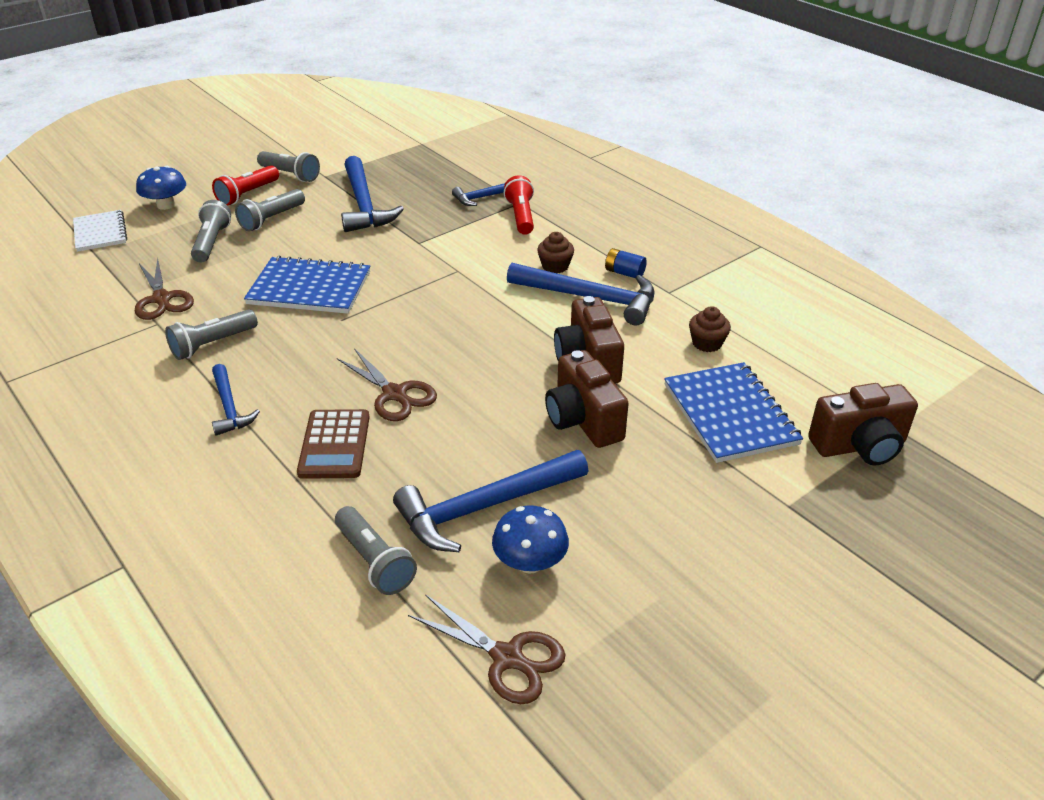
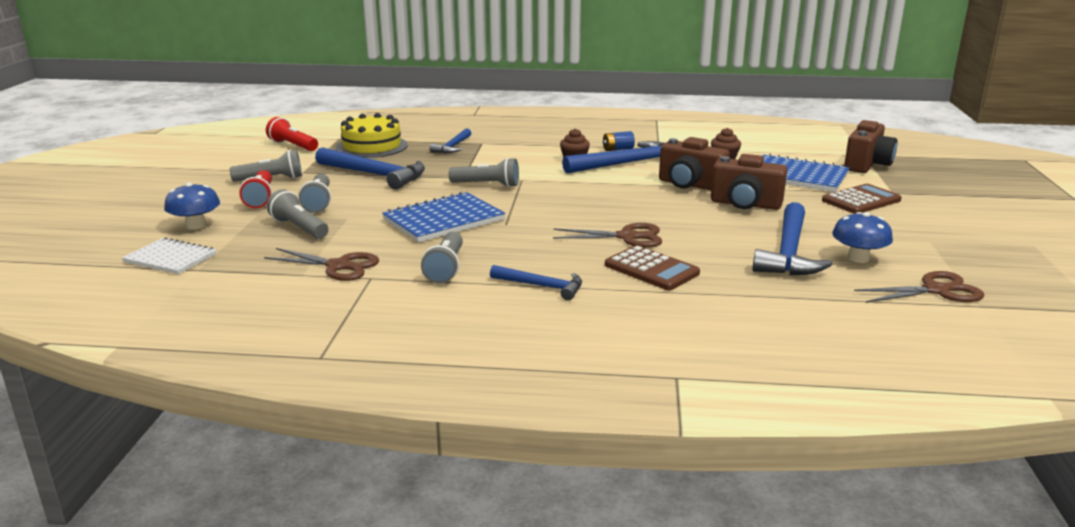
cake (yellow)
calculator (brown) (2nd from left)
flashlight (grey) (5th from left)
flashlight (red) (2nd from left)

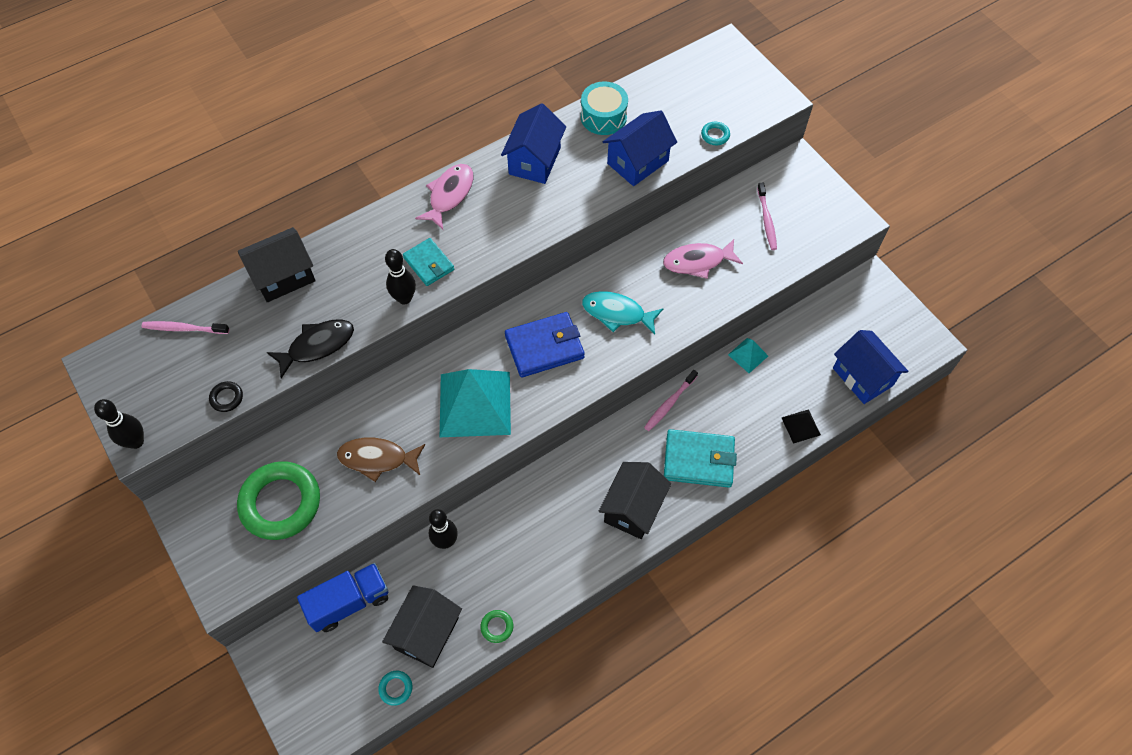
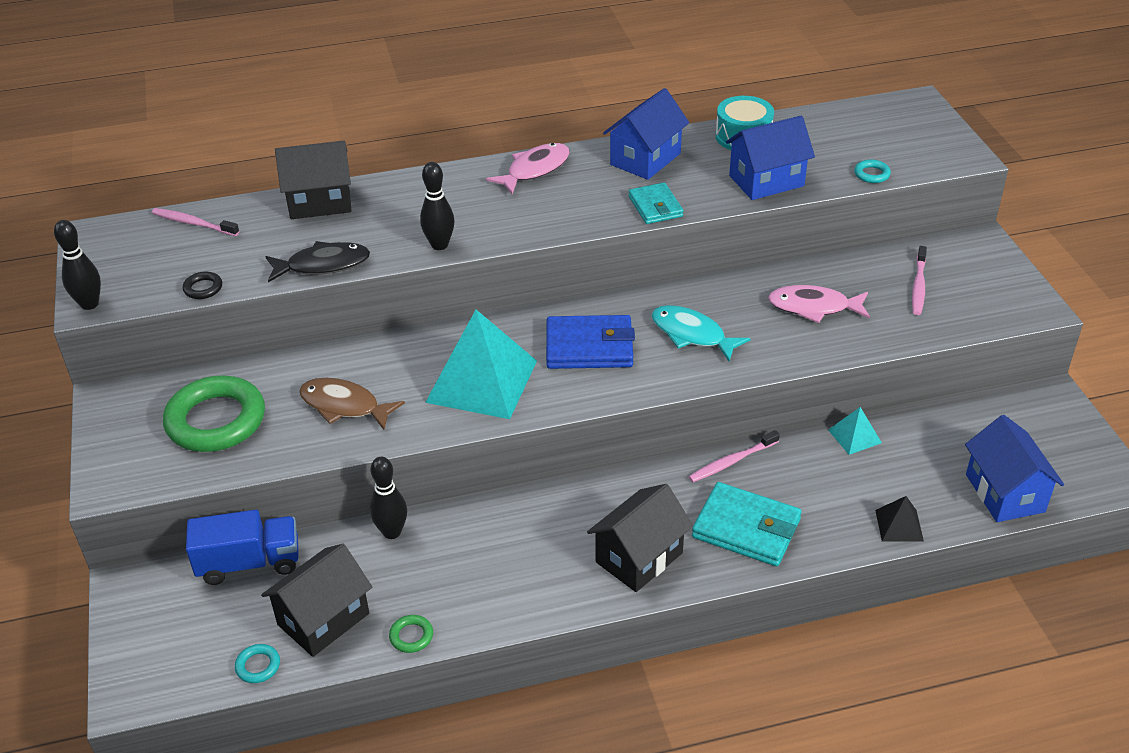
wallet (turquoise) (1st from left)

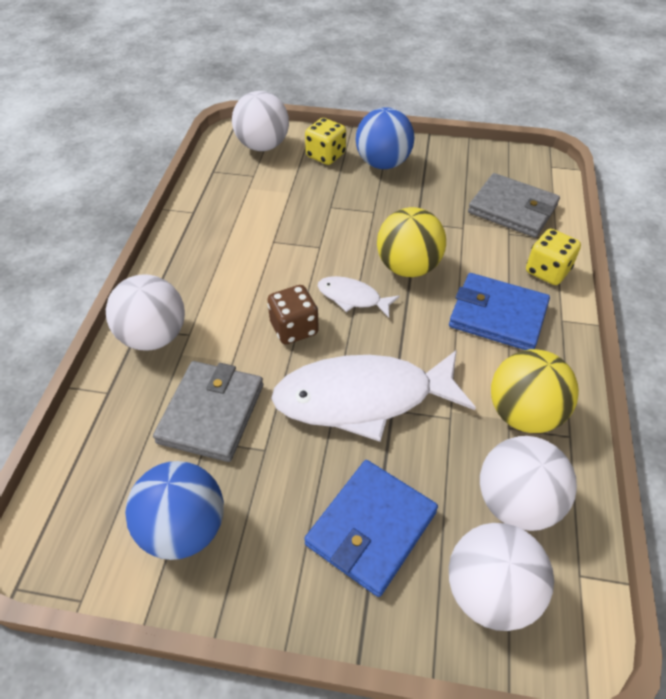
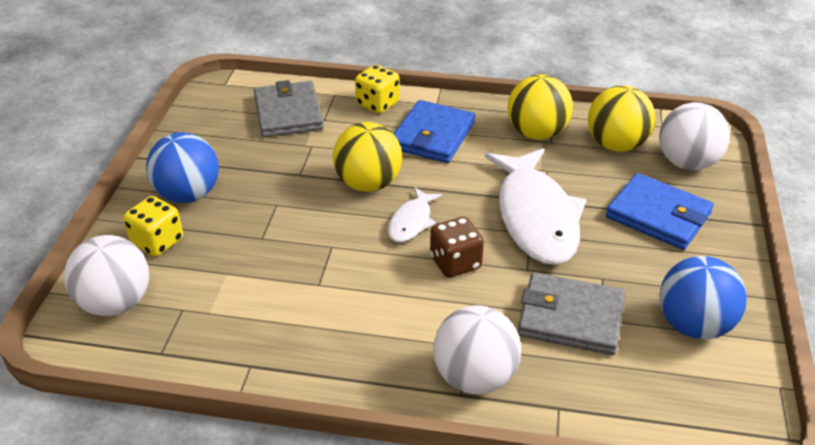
ball (yellow) (3rd from left)
wallet (grey) (1st from left)

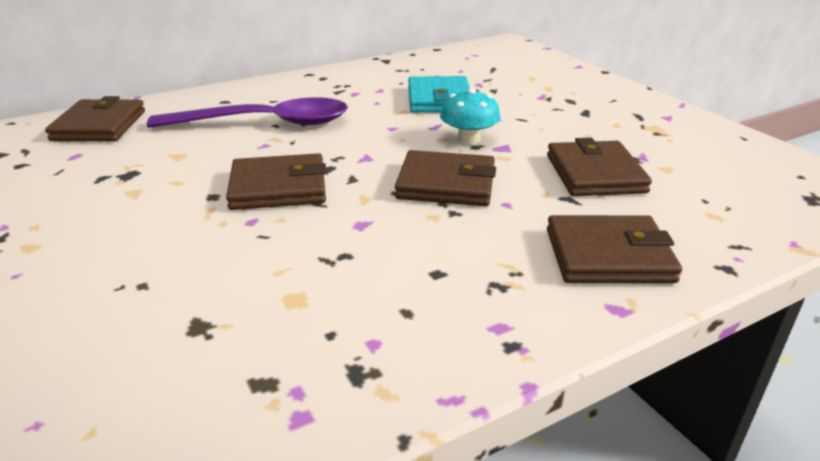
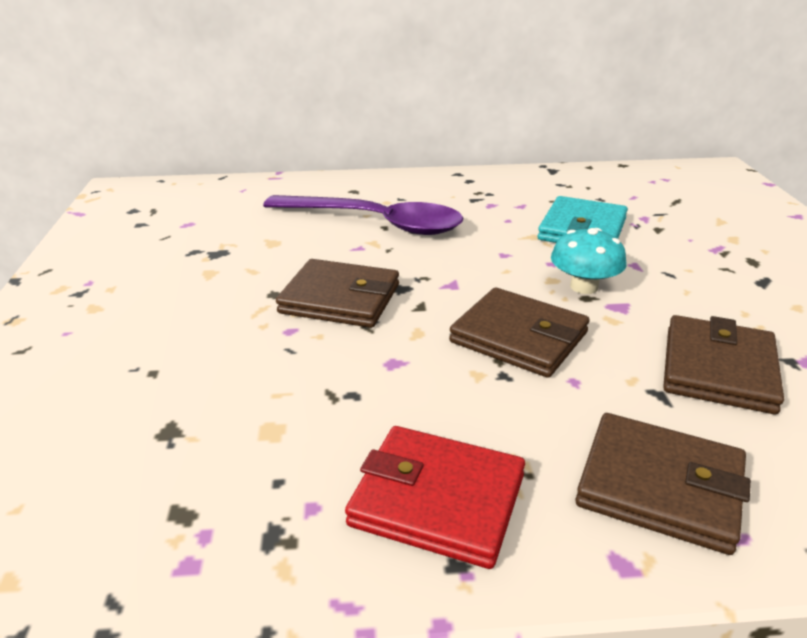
wallet (brown) (1st from left in the first image)
wallet (red)

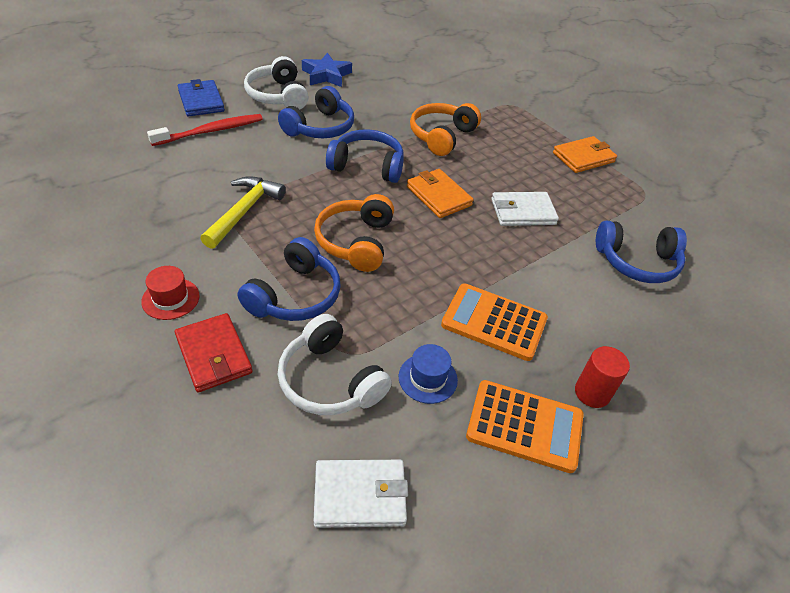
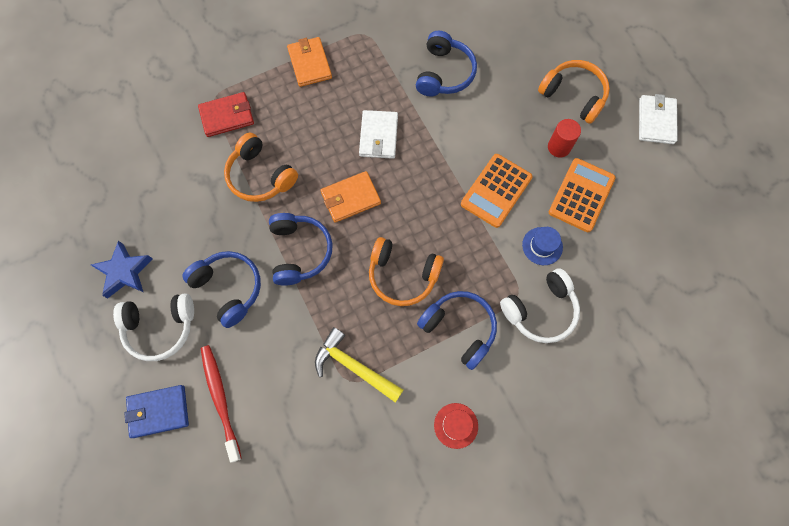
headphones (orange) (3rd from left)
wallet (red)
wallet (white) (2nd from left)
headphones (blue) (2nd from left)

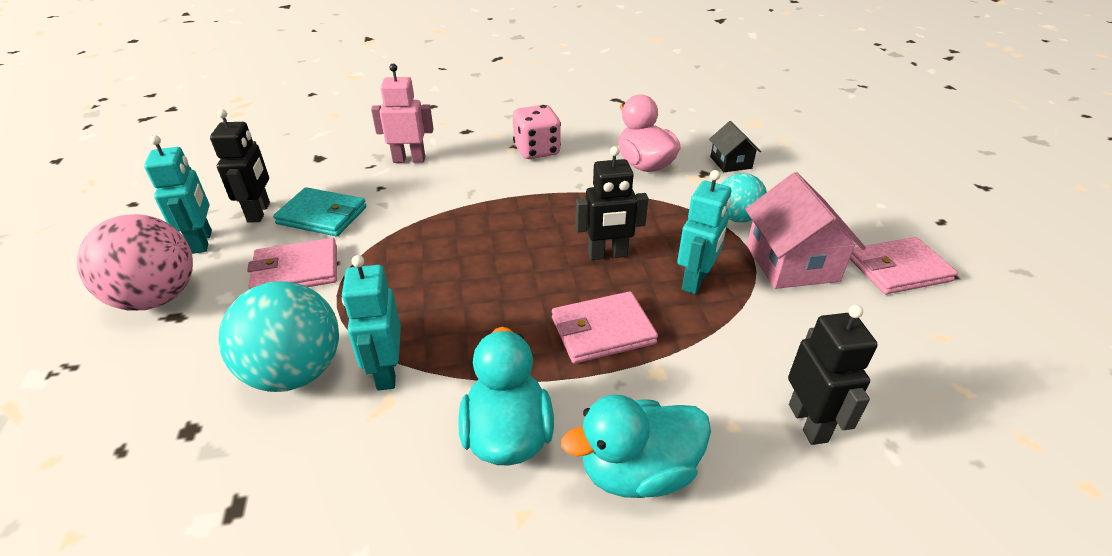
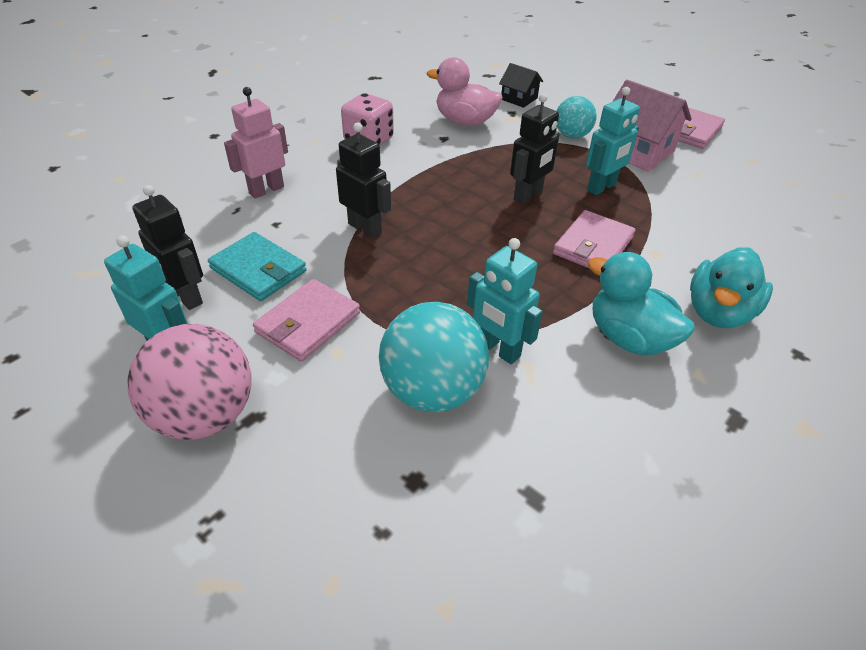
robot (black) (2nd from left)
wallet (turquoise)
robot (turquoise) (3rd from left)

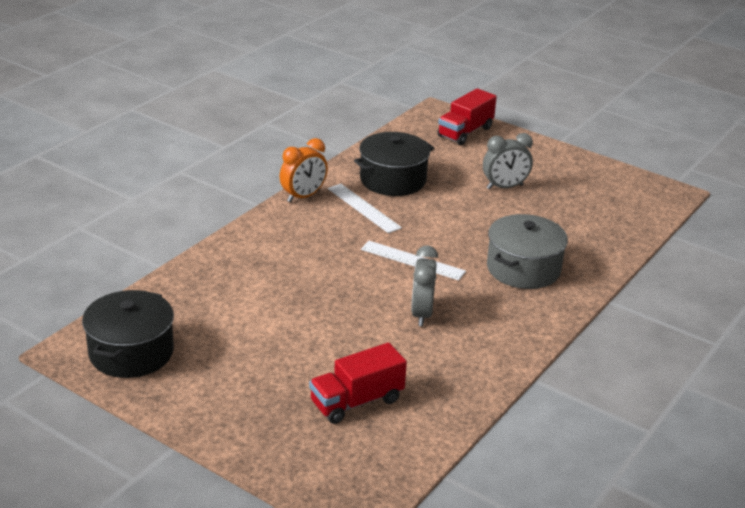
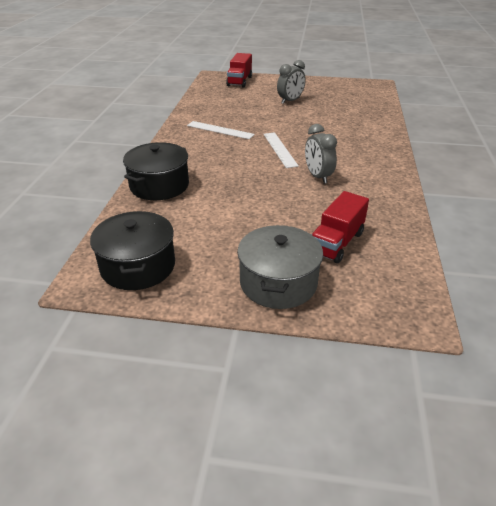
clock (orange)
pot (black) (2nd from left)
pot (grey)
ruler (white) (2nd from left)

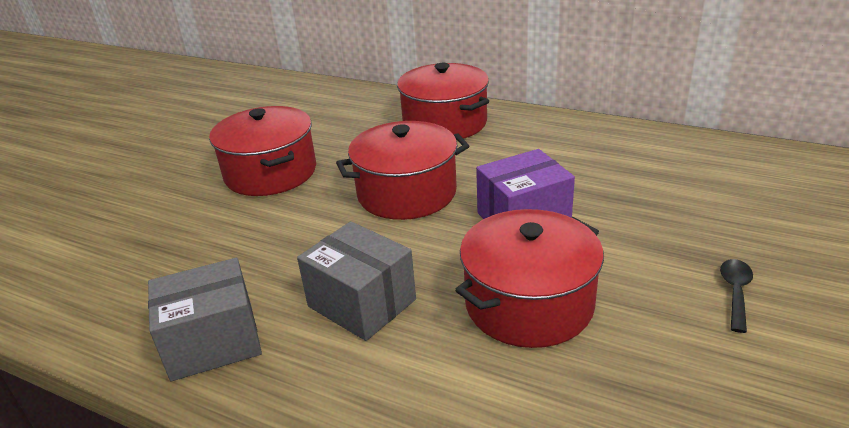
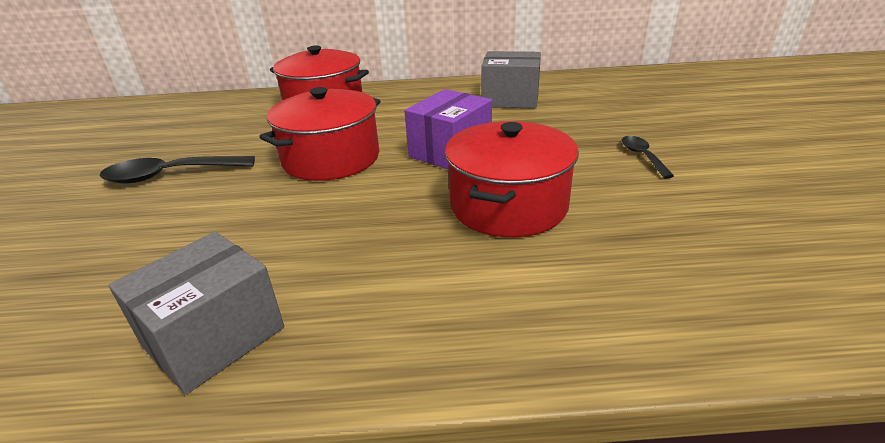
box (grey) (2nd from left)
spoon (black) (1st from left)

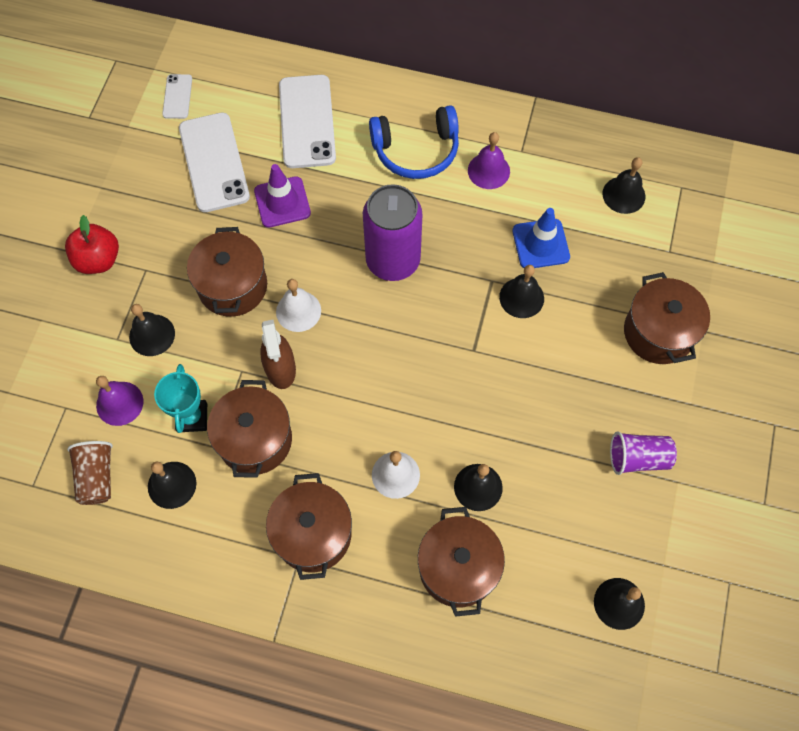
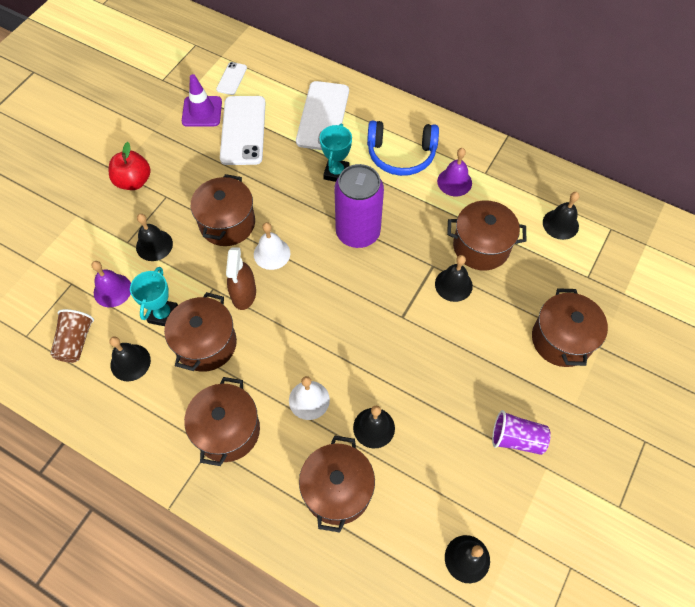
trophy (turquoise) (2nd from left)
traffic cone (purple)
pot (brown) (5th from left)

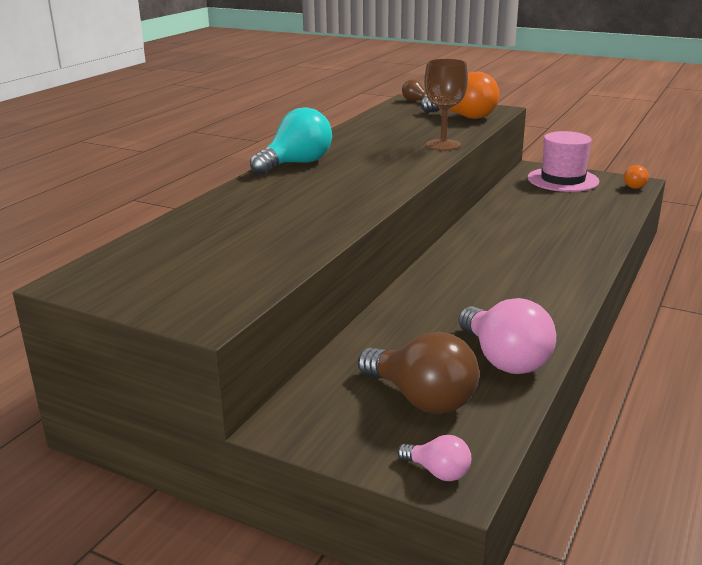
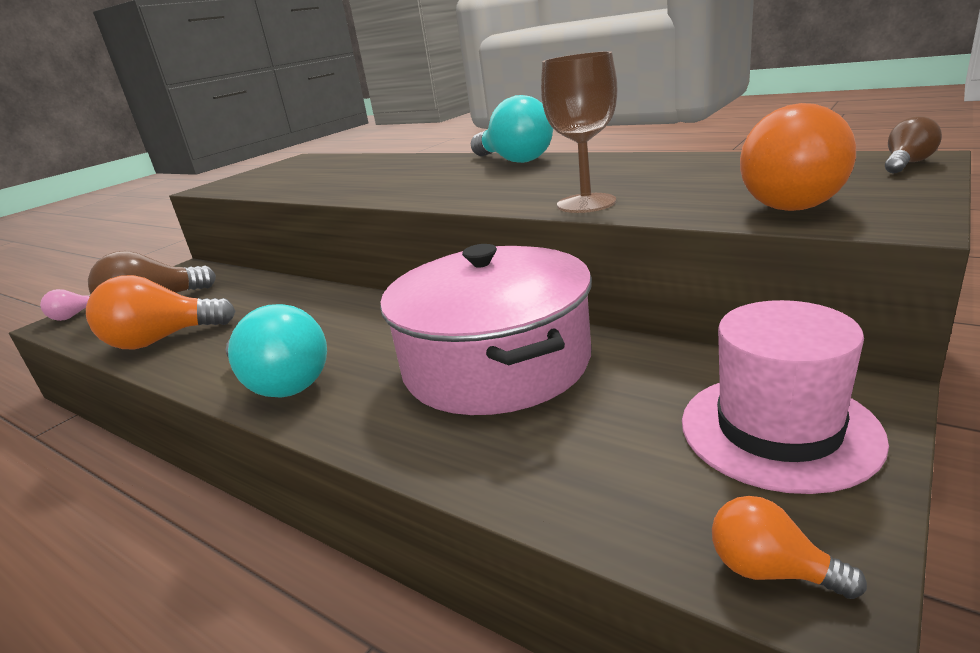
light bulb (turquoise) (1st from left)
pot (pink)
light bulb (orange) (1st from left)

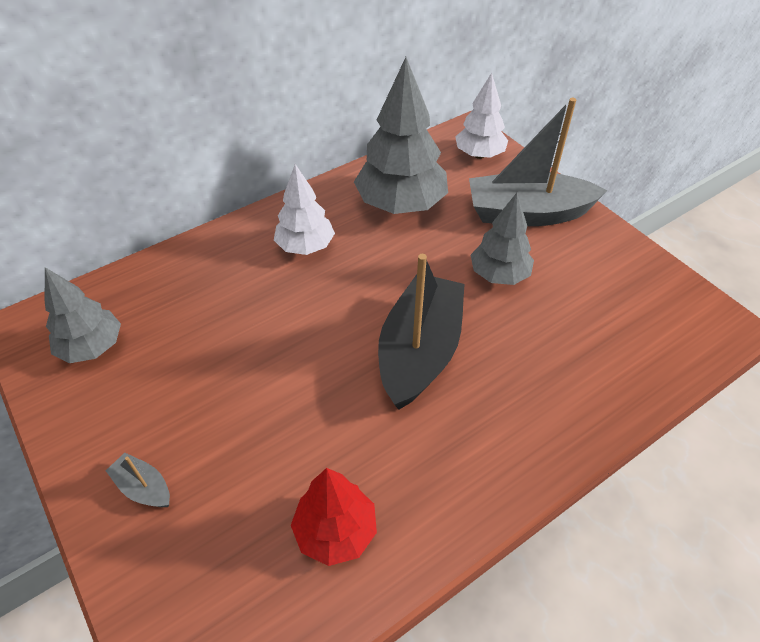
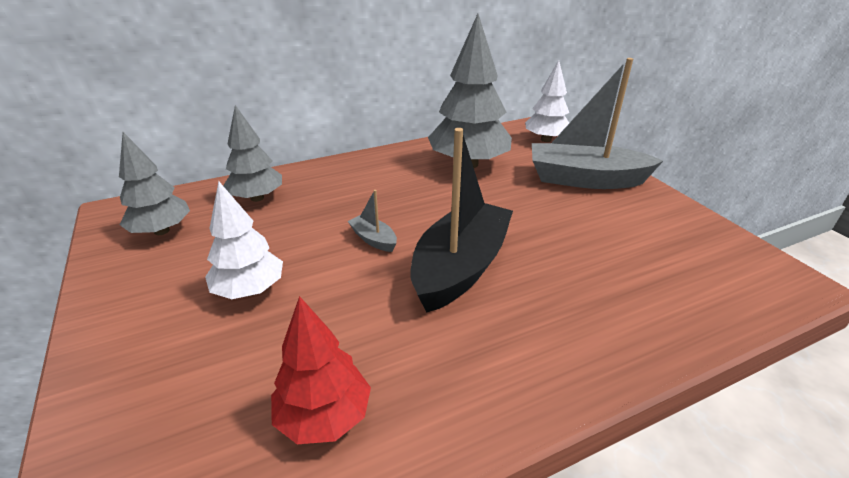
boat (grey) (1st from left)
tree (white) (1st from left)
tree (grey) (2nd from left)

